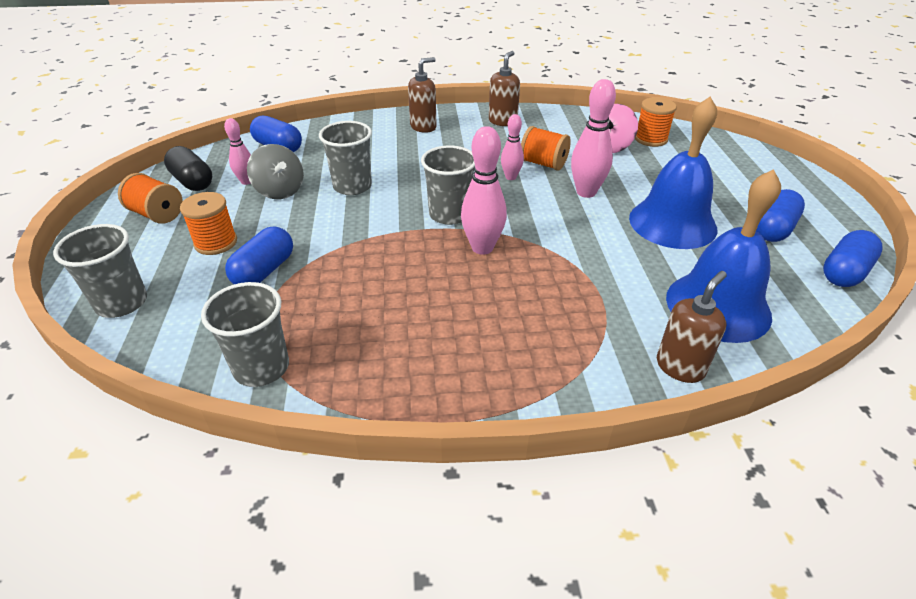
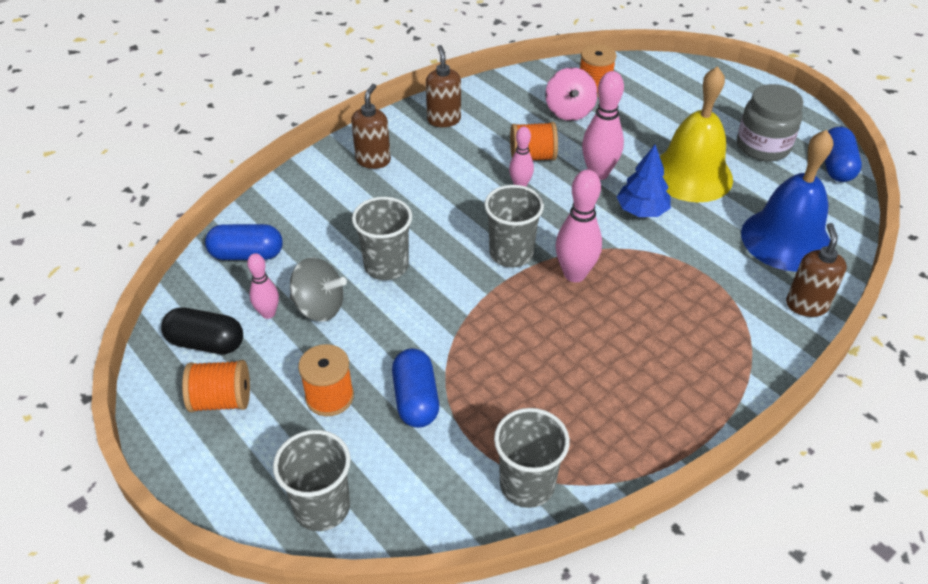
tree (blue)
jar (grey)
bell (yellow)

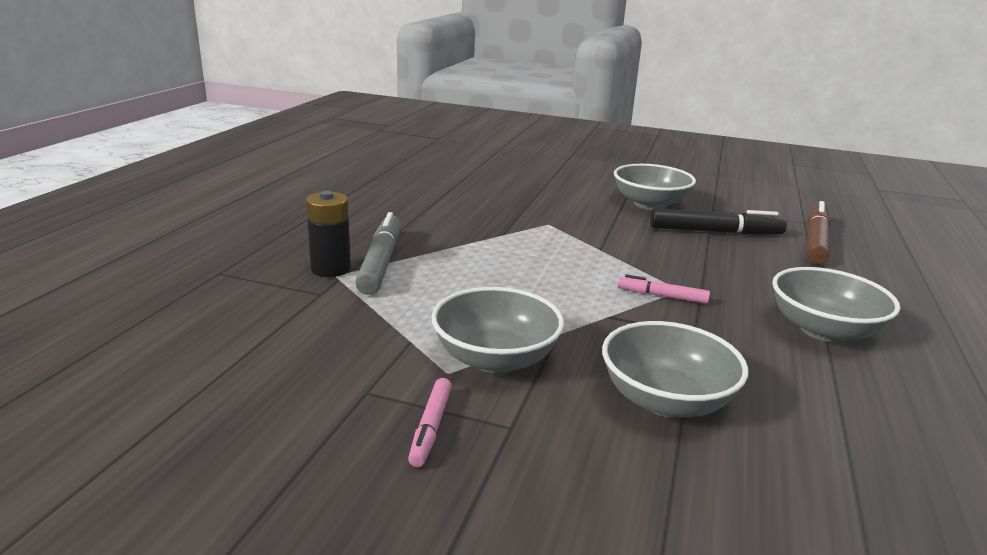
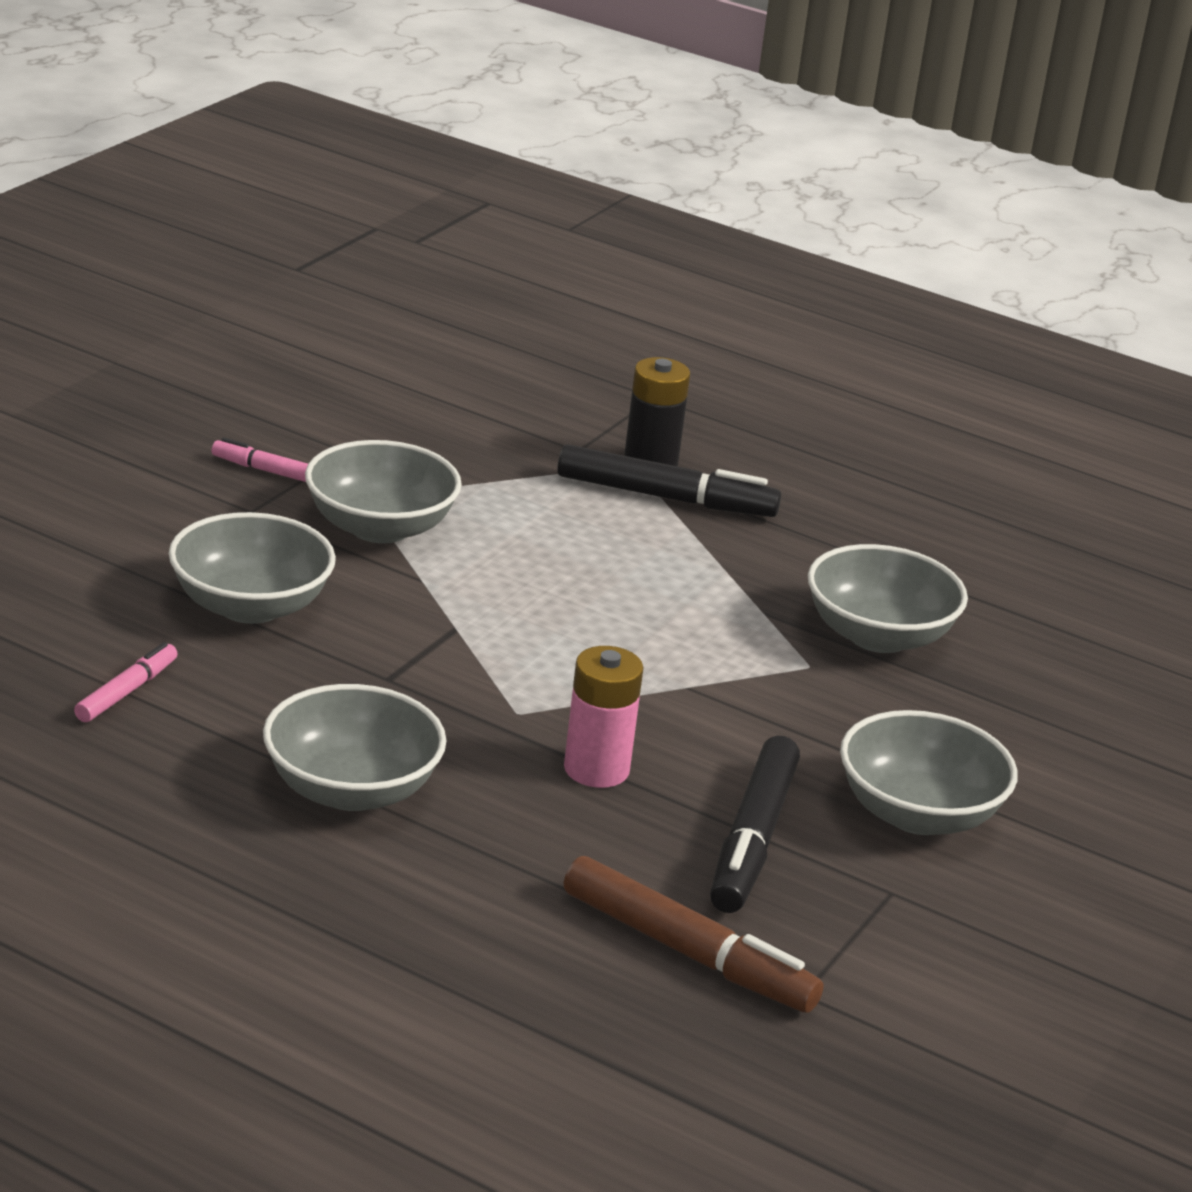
battery (pink)
bowl (grey) (4th from left)
marker (pink) (1st from left)
marker (black) (1st from left)

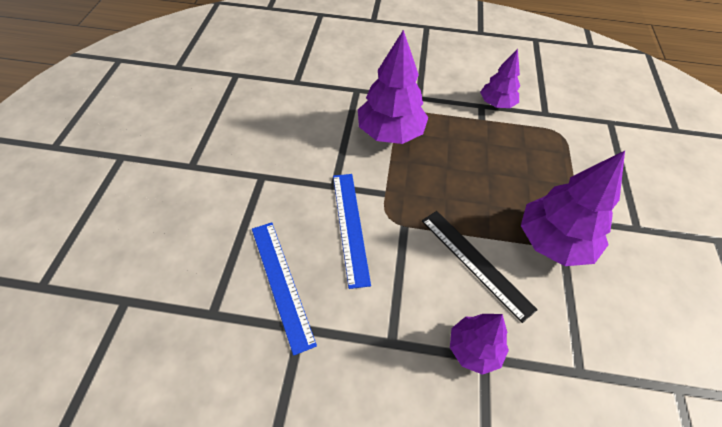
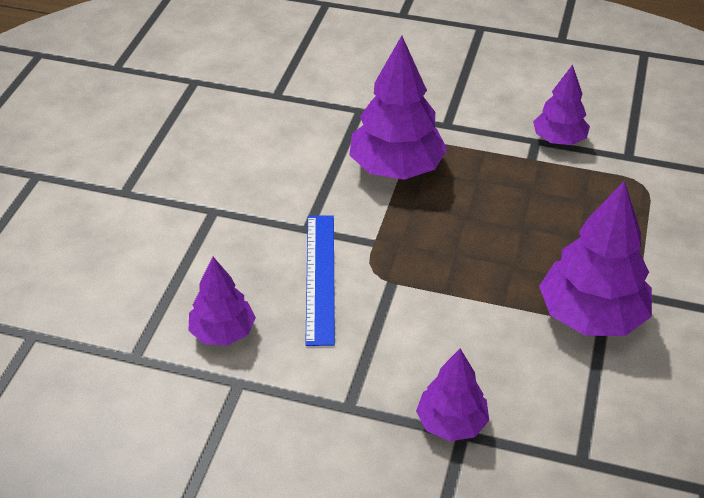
ruler (black)
tree (purple) (1st from left)

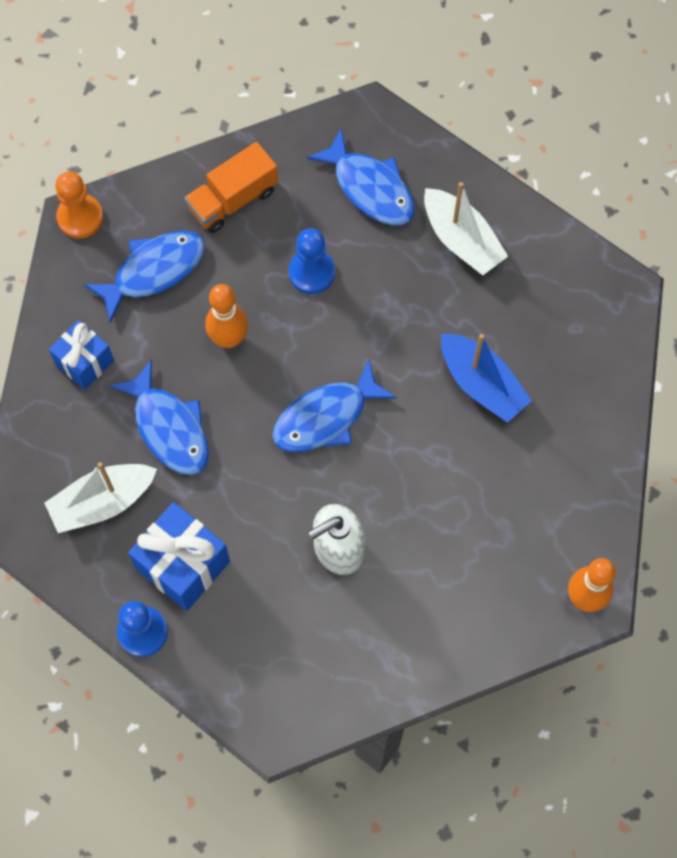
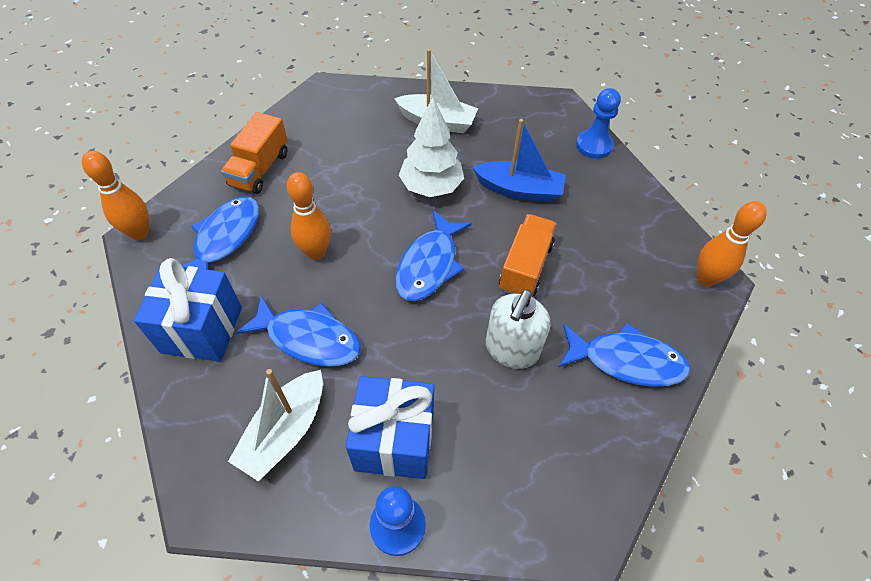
tree (white)
truck (orange) (2nd from left)
pawn (blue) (2nd from left)
fish (blue) (4th from left)
bowling pin (orange) (1st from left)
gift (blue) (1st from left)

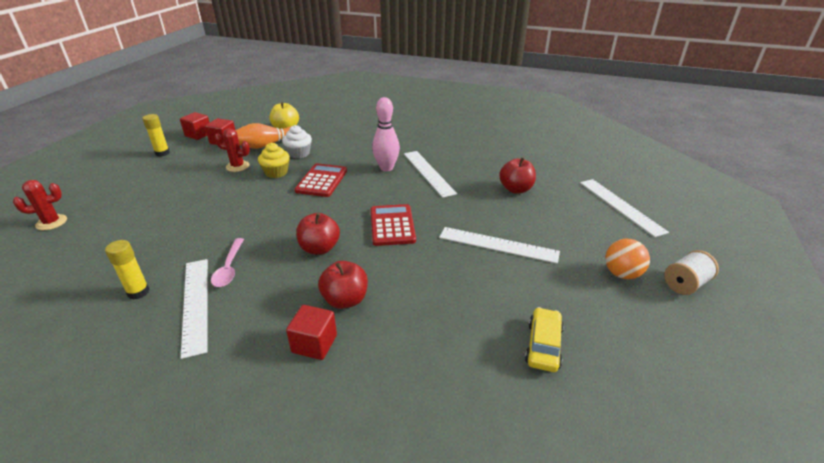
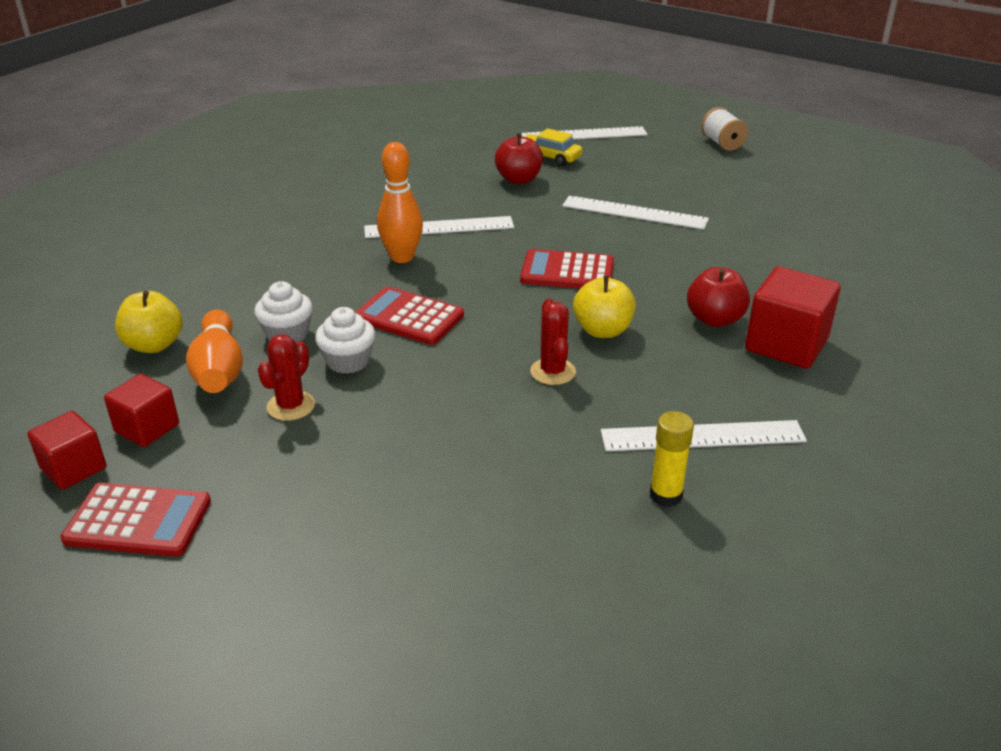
spoon (pink)
ball (orange)
cactus (red) (2nd from left)
car (yellow)
calculator (red) (1st from left)
cupcake (white) (2nd from left)
apple (yellow) (2nd from left)
bowling pin (orange) (2nd from left)
ruler (white) (3rd from left)
cube (red) (3rd from left)

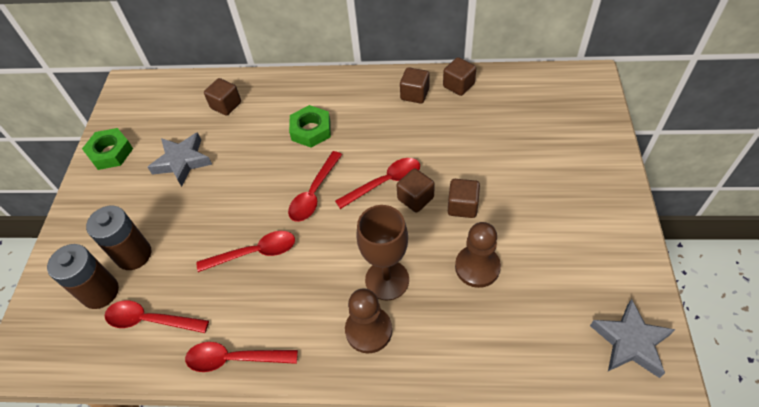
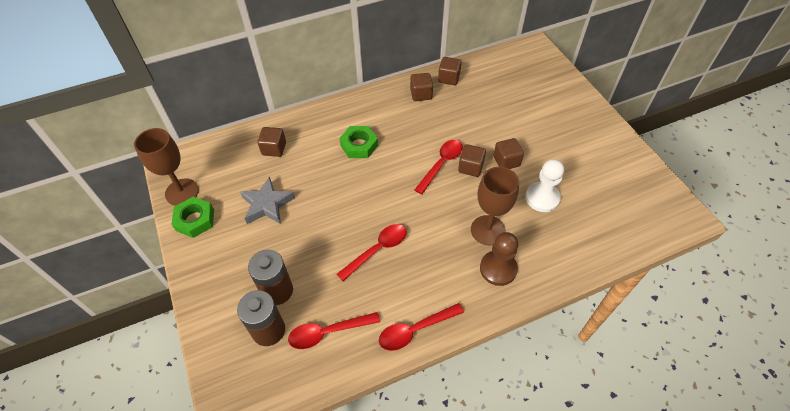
spoon (red) (4th from left in the first image)
star (grey) (2nd from left in the first image)
goblet (brown) (1st from left)
pawn (white)

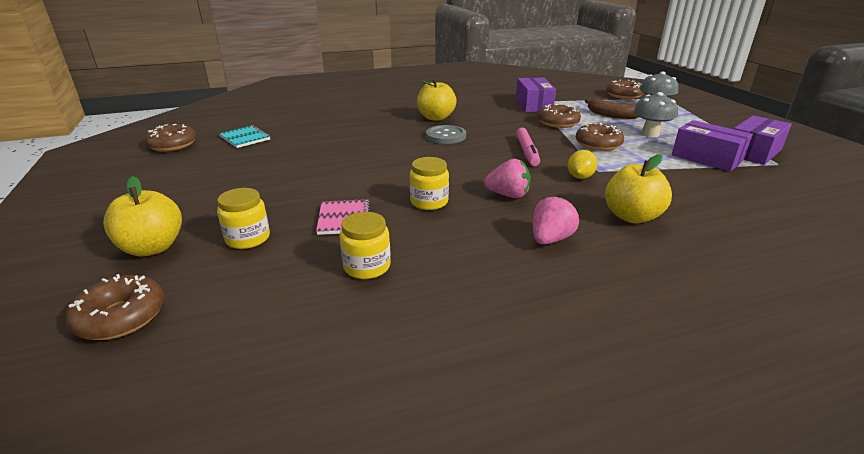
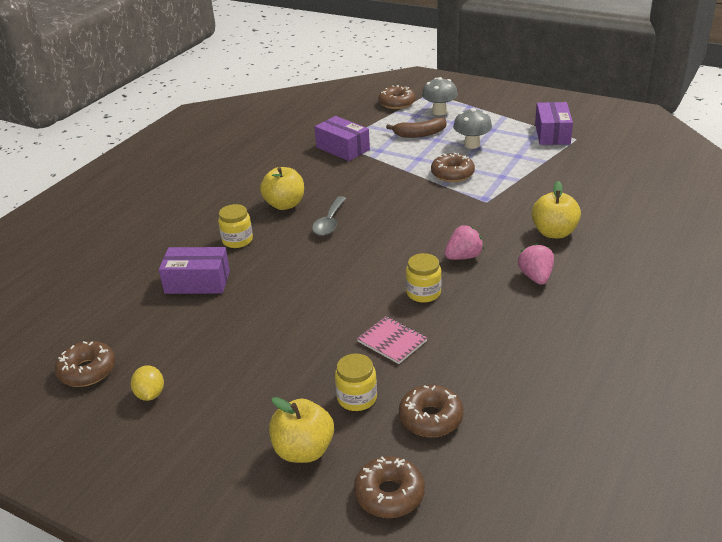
notebook (turquoise)
marker (pink)
jar (yellow) (1st from left)
donut (brown) (4th from left)
lemon (yellow)
box (purple) (1st from left)
spoon (grey)

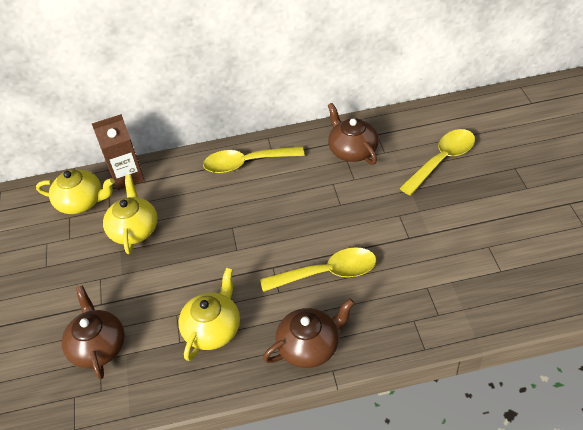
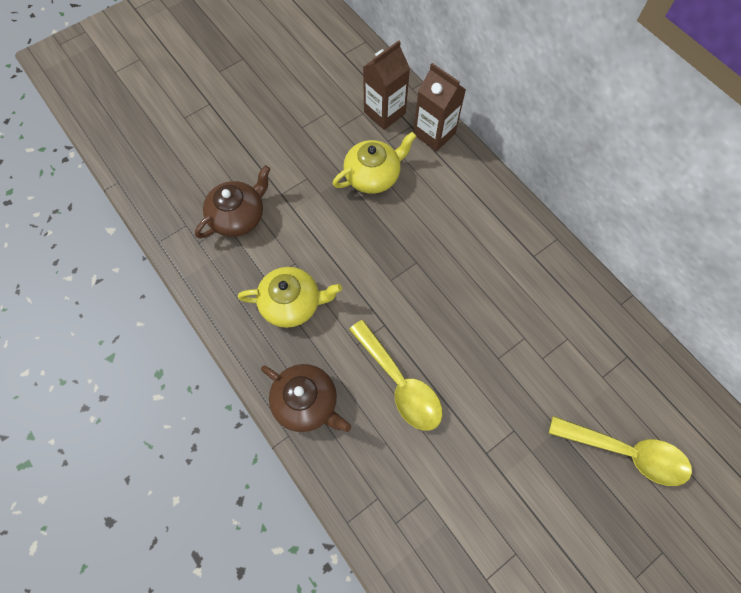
spoon (yellow) (1st from left in the first image)
teapot (brown) (3rd from left in the first image)
carton (brown) (1st from left)

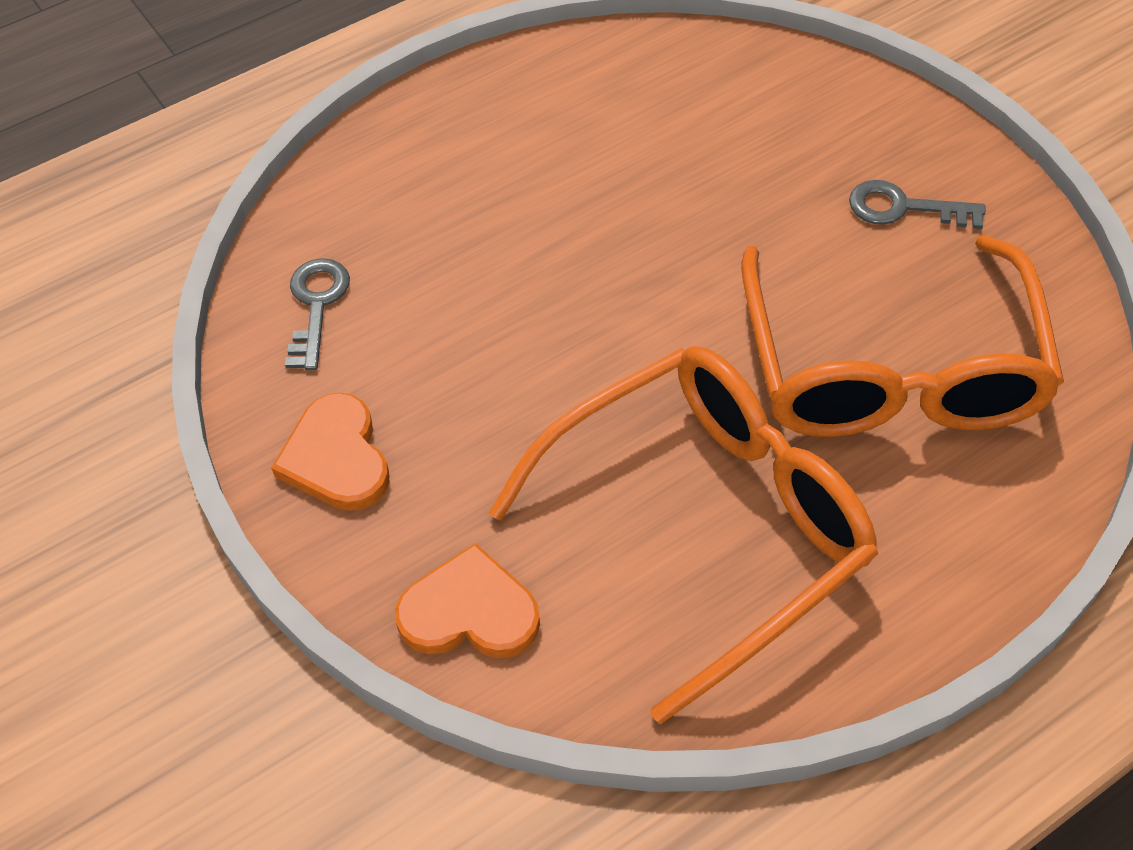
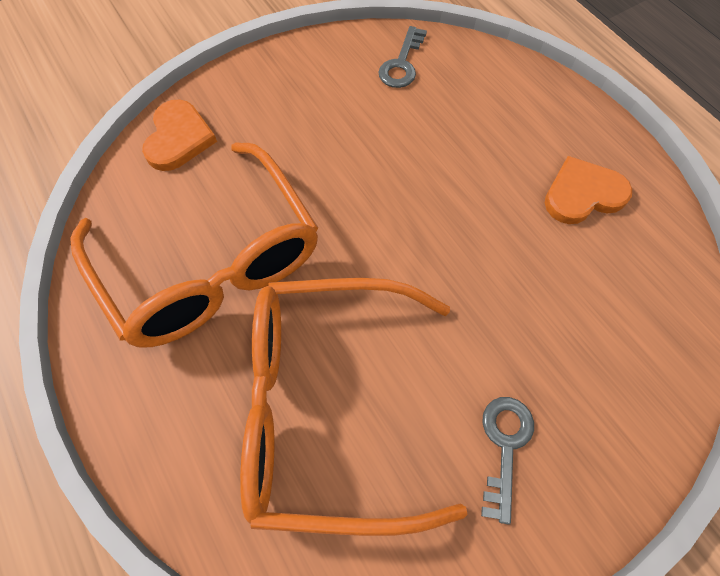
heart (orange) (2nd from left)
key (grey) (1st from left)

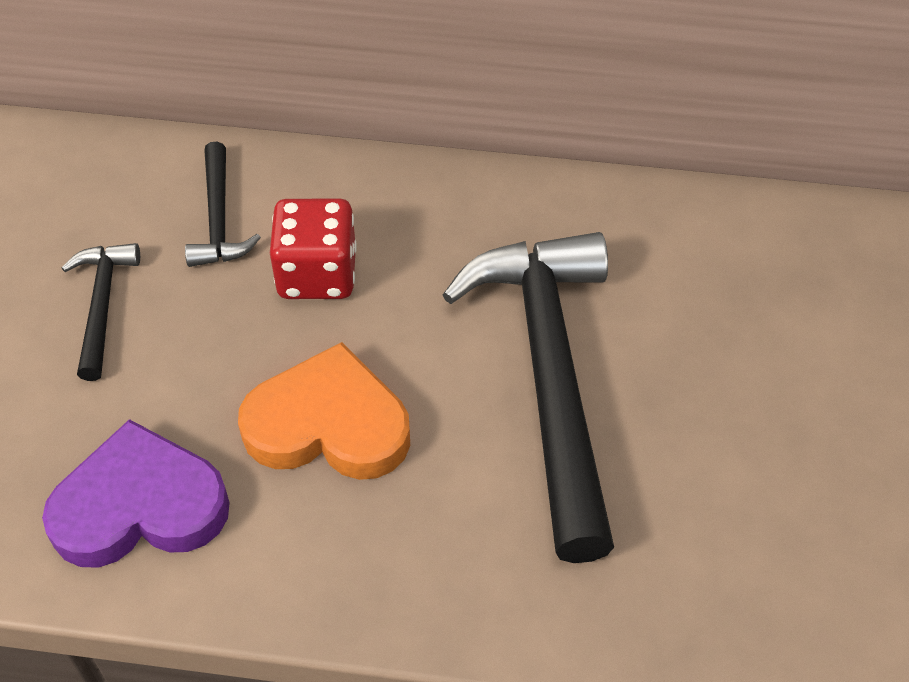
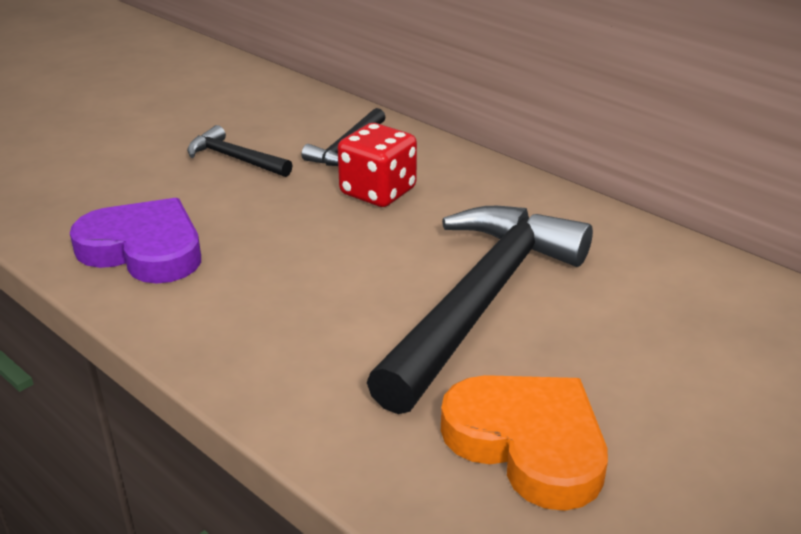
heart (orange)
hammer (black) (1st from left)

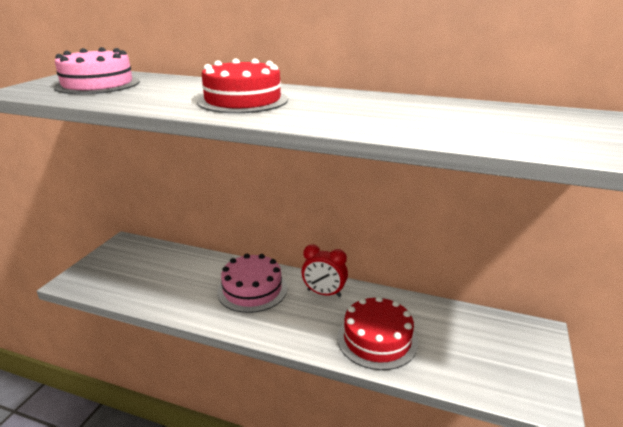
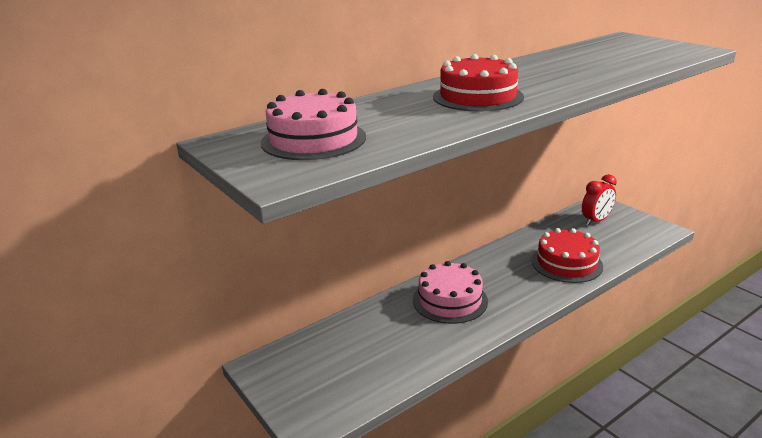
clock (red)

